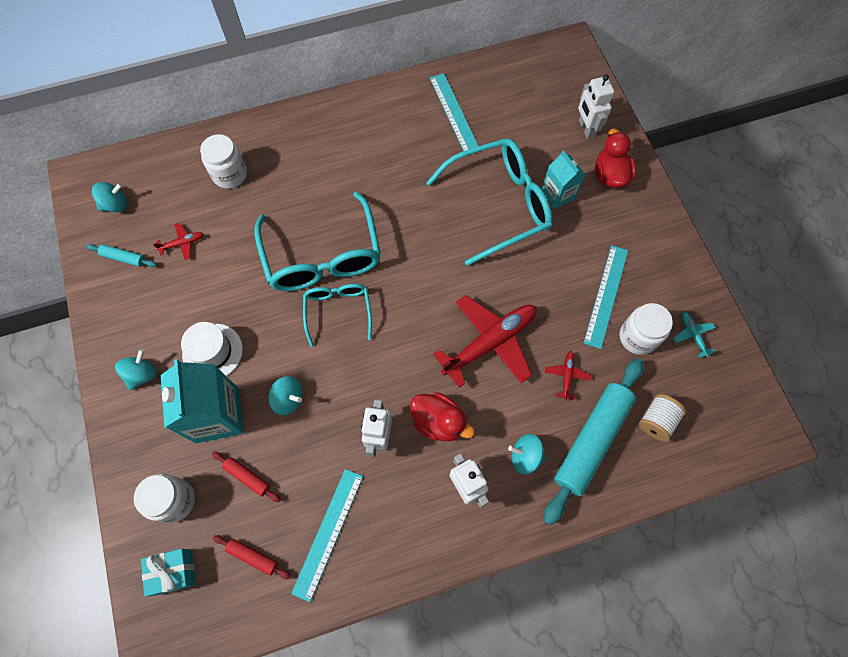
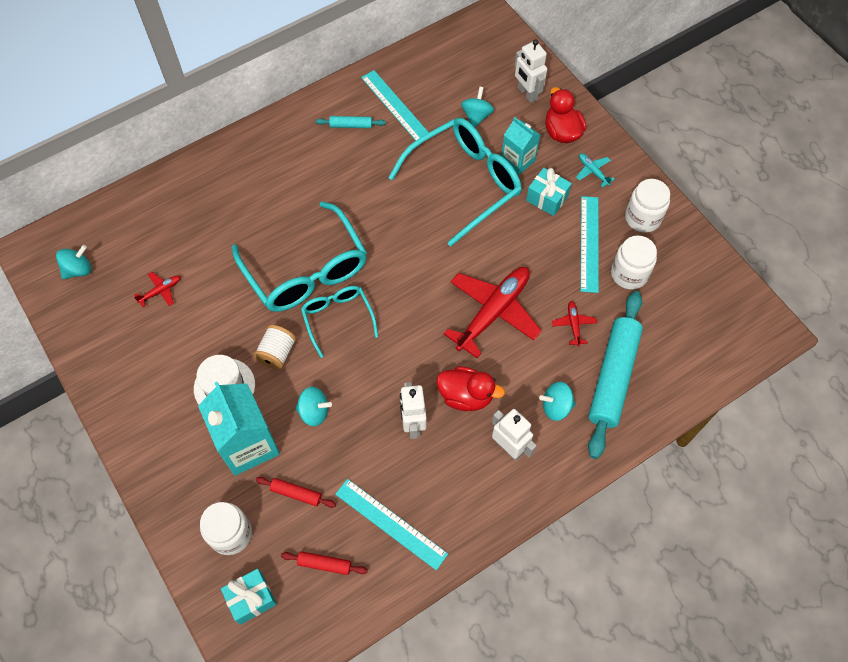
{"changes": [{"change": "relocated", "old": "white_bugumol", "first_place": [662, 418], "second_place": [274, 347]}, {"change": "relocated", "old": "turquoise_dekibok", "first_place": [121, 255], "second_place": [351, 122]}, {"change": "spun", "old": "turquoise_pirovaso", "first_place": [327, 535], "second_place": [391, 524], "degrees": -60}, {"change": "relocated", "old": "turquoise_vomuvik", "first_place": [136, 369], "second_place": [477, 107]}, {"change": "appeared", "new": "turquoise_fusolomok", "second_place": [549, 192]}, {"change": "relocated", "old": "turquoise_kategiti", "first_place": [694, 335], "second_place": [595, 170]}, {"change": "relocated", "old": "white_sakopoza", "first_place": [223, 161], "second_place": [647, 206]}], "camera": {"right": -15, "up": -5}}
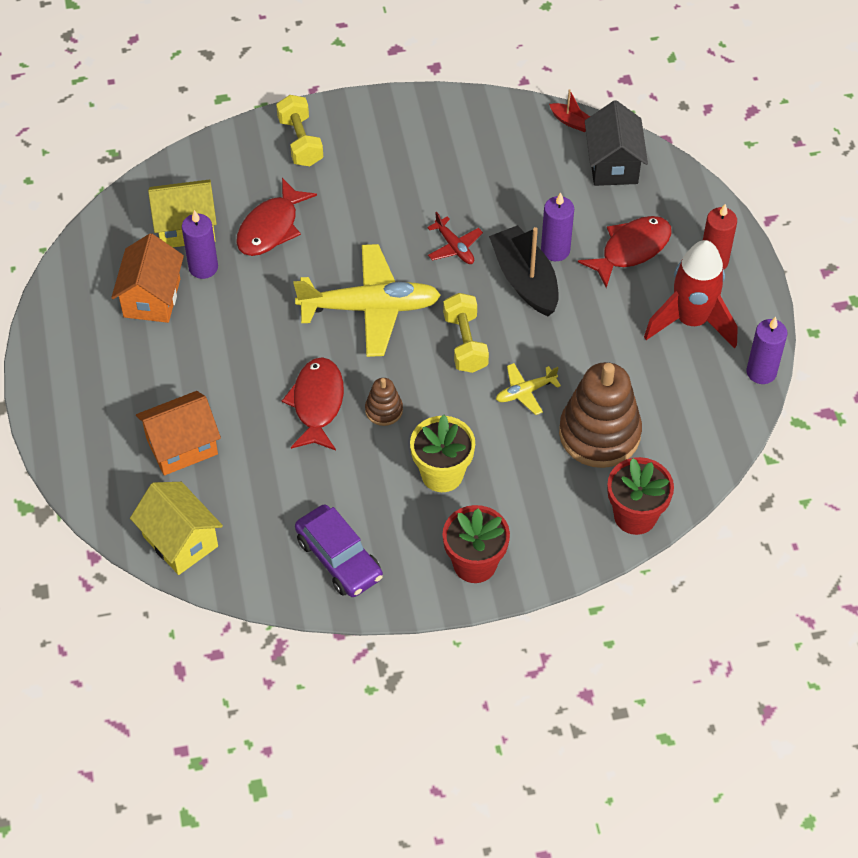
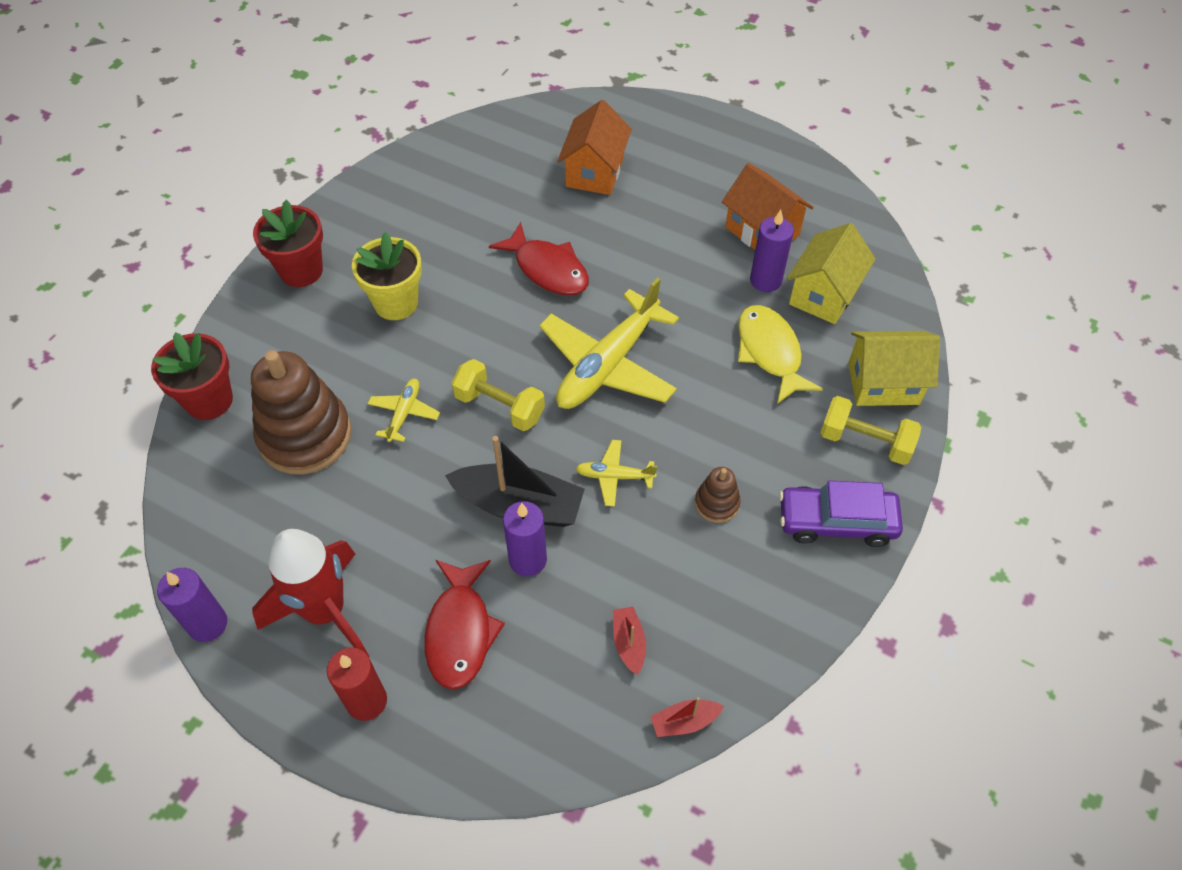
{"changes": [{"change": "colour", "old": "red_kategiti", "new": "yellow_kategiti", "first_place": [455, 238], "second_place": [616, 473]}, {"change": "appeared", "new": "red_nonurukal", "second_place": [629, 641]}, {"change": "relocated", "old": "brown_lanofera", "first_place": [384, 402], "second_place": [718, 495]}, {"change": "colour", "old": "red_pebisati", "new": "yellow_pebisati", "first_place": [276, 217], "second_place": [780, 354]}, {"change": "relocated", "old": "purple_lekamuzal", "first_place": [339, 551], "second_place": [841, 513]}, {"change": "relocated", "old": "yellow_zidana", "first_place": [176, 528], "second_place": [894, 368]}, {"change": "missing", "old": "black_zidana", "first_place": [616, 143]}], "camera": {"right": 130, "up": 0}}
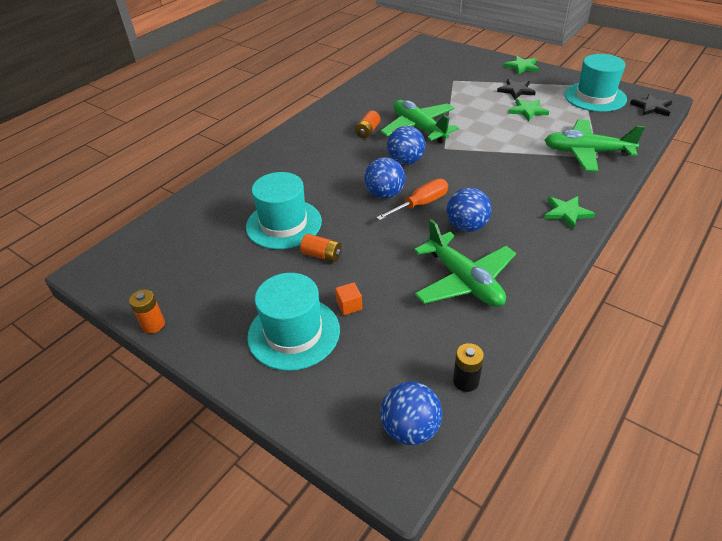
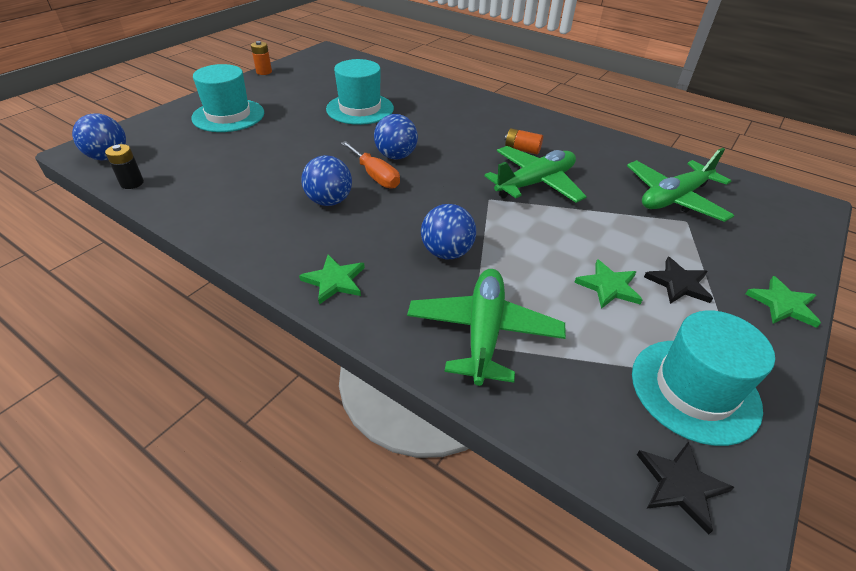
{"changes": [{"change": "relocated", "old": "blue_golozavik", "first_place": [406, 145], "second_place": [448, 231]}, {"change": "relocated", "old": "green_kategiti", "first_place": [465, 263], "second_place": [681, 185]}, {"change": "missing", "old": "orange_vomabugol", "first_place": [321, 248]}, {"change": "missing", "old": "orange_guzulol", "first_place": [349, 298]}], "camera": {"right": 85, "up": 0}}
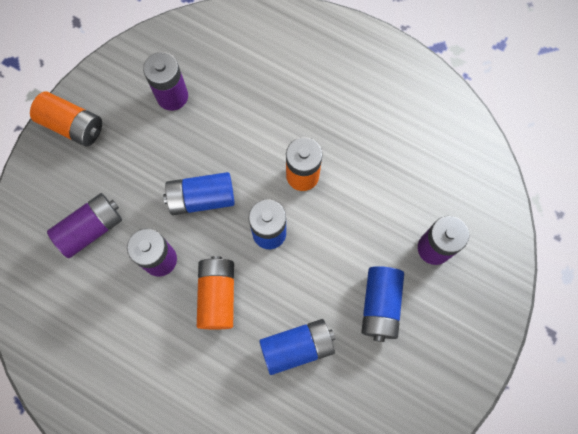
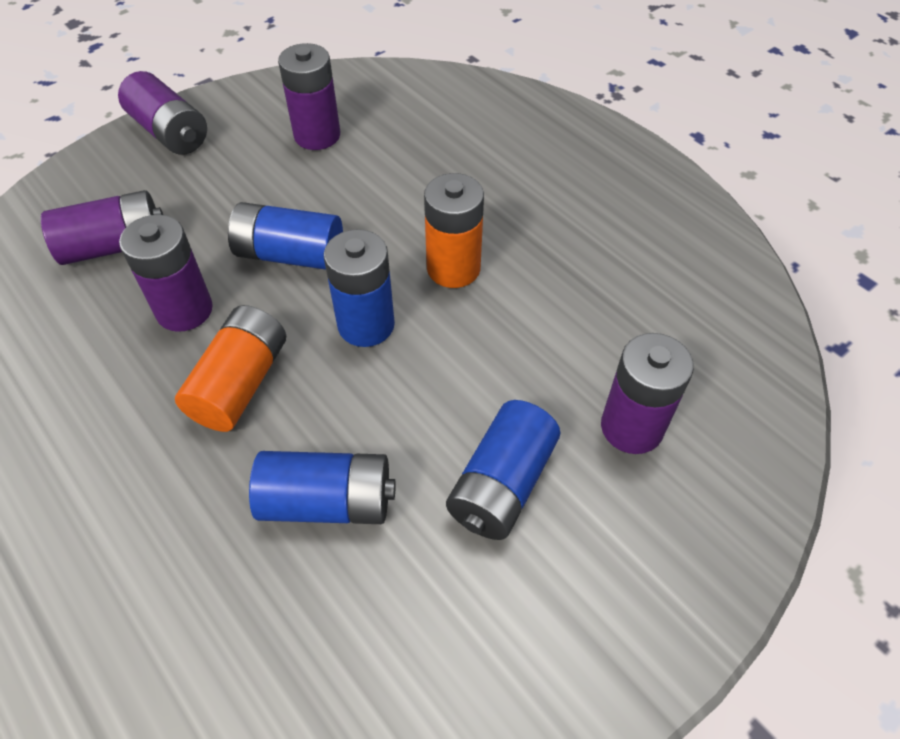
{"changes": [{"change": "colour", "old": "orange_vomabugol", "new": "purple_vomabugol", "first_place": [66, 119], "second_place": [162, 113]}], "camera": {"right": 20, "up": -20}}
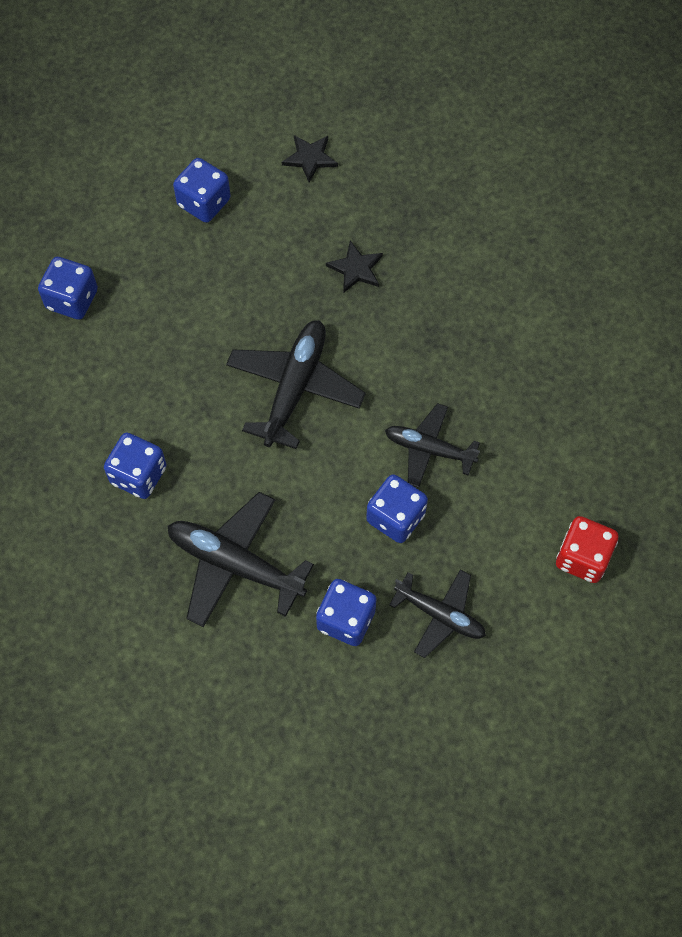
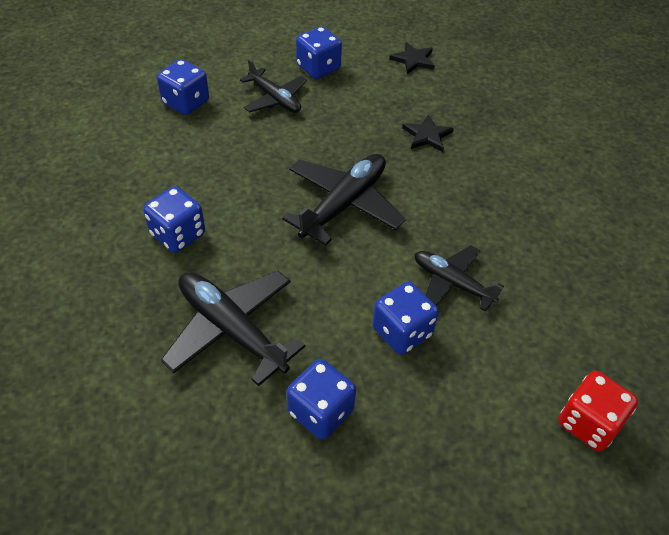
{"changes": [{"change": "relocated", "old": "black_kategiti", "first_place": [437, 614], "second_place": [273, 86]}], "camera": {"right": 15, "up": -15}}
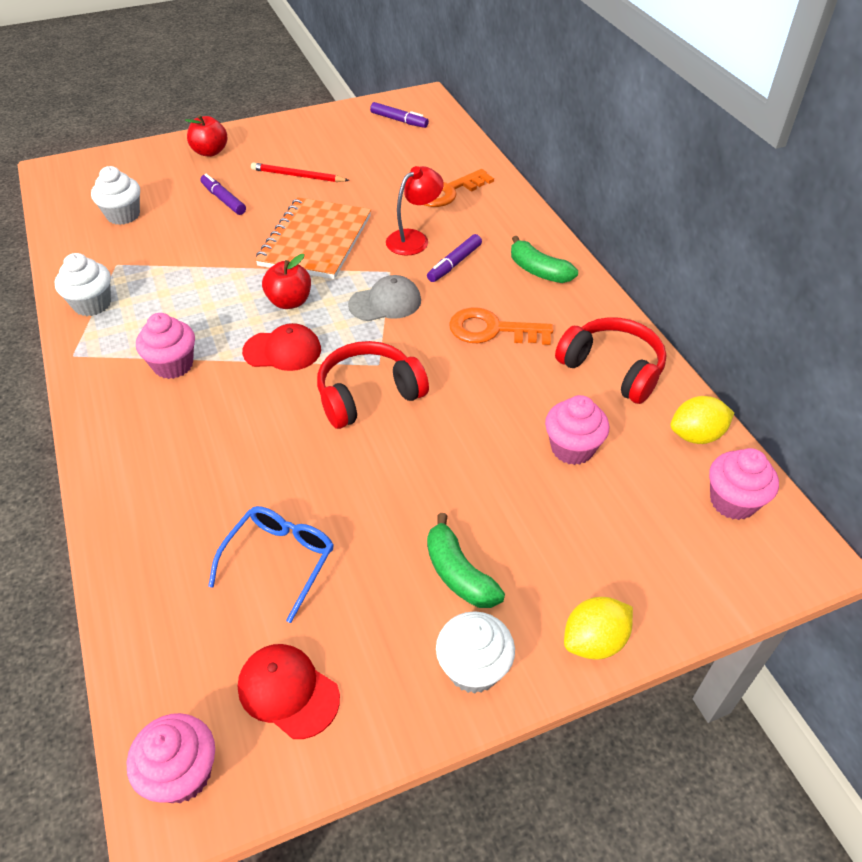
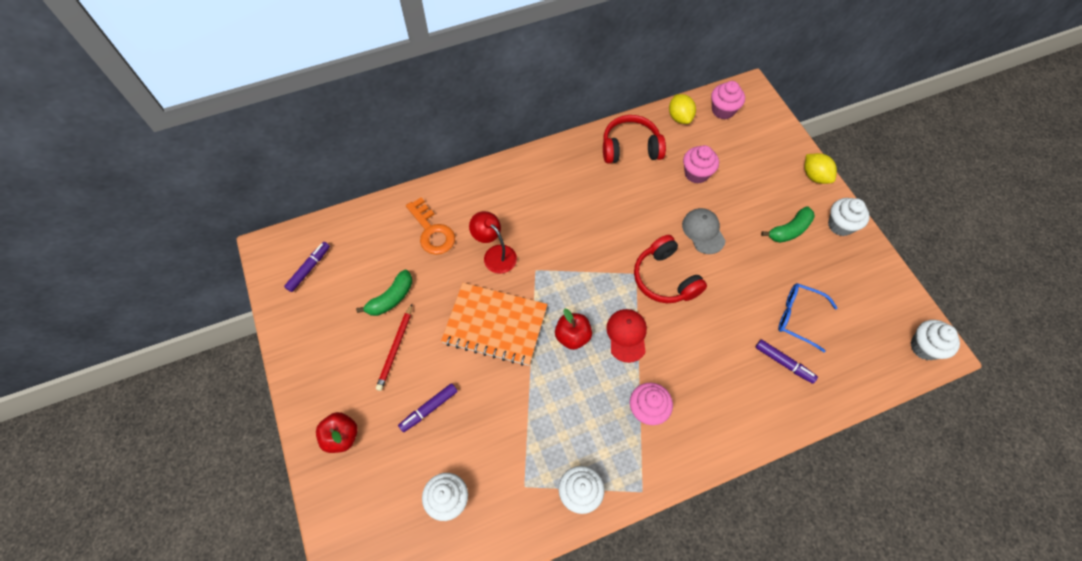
{"changes": [{"change": "relocated", "old": "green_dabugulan", "first_place": [544, 259], "second_place": [384, 293]}, {"change": "spun", "old": "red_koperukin", "first_place": [610, 360], "second_place": [634, 139], "degrees": 45}, {"change": "relocated", "old": "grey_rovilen", "first_place": [384, 298], "second_place": [704, 231]}, {"change": "relocated", "old": "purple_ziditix", "first_place": [454, 258], "second_place": [786, 361]}, {"change": "colour", "old": "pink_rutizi", "new": "white_rutizi", "first_place": [171, 758], "second_place": [935, 340]}, {"change": "missing", "old": "red_rovilen", "first_place": [289, 691]}, {"change": "missing", "old": "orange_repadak", "first_place": [501, 326]}], "camera": {"right": -90, "up": 15}}
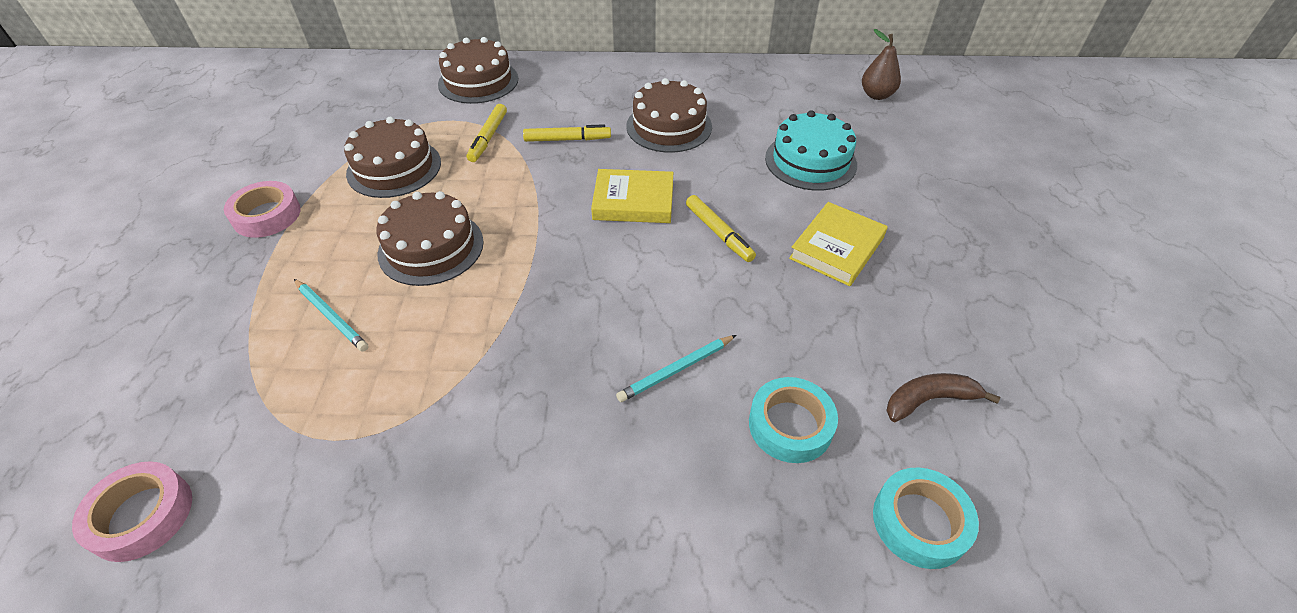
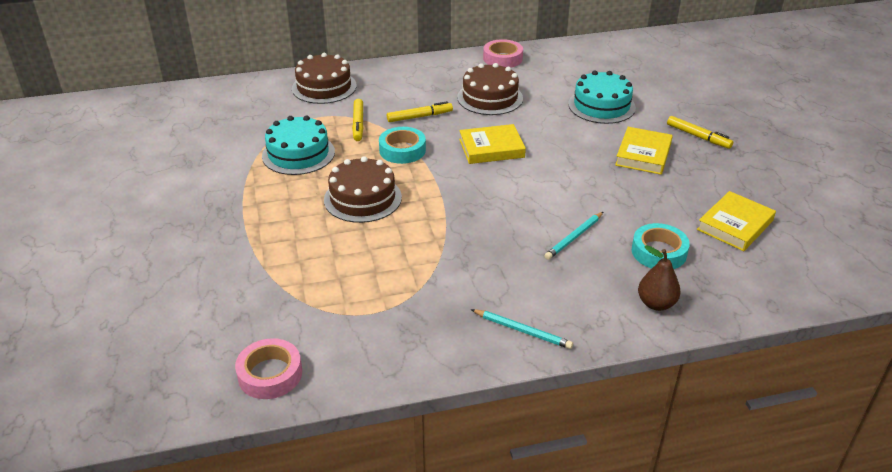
{"changes": [{"change": "colour", "old": "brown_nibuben", "new": "turquoise_nibuben", "first_place": [392, 157], "second_place": [298, 145]}, {"change": "relocated", "old": "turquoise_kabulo", "first_place": [926, 518], "second_place": [402, 145]}, {"change": "relocated", "old": "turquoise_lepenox", "first_place": [331, 315], "second_place": [522, 329]}, {"change": "relocated", "old": "pink_kabulo", "first_place": [262, 209], "second_place": [503, 53]}, {"change": "relocated", "old": "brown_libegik", "first_place": [881, 64], "second_place": [659, 278]}, {"change": "relocated", "old": "yellow_ziditix", "first_place": [721, 228], "second_place": [700, 132]}, {"change": "exchanged", "old": "brown_dabugulan", "new": "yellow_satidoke", "first_place": [943, 397], "second_place": [736, 221]}], "camera": {"right": -15, "up": -10}}
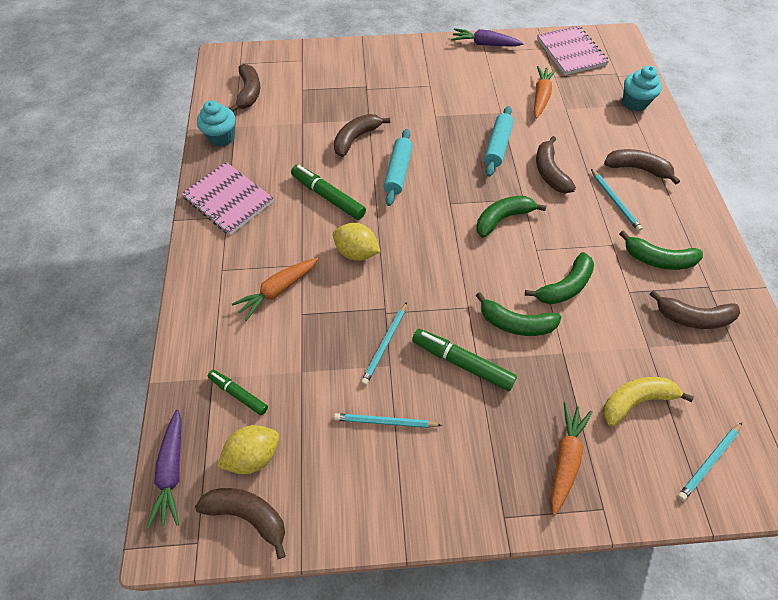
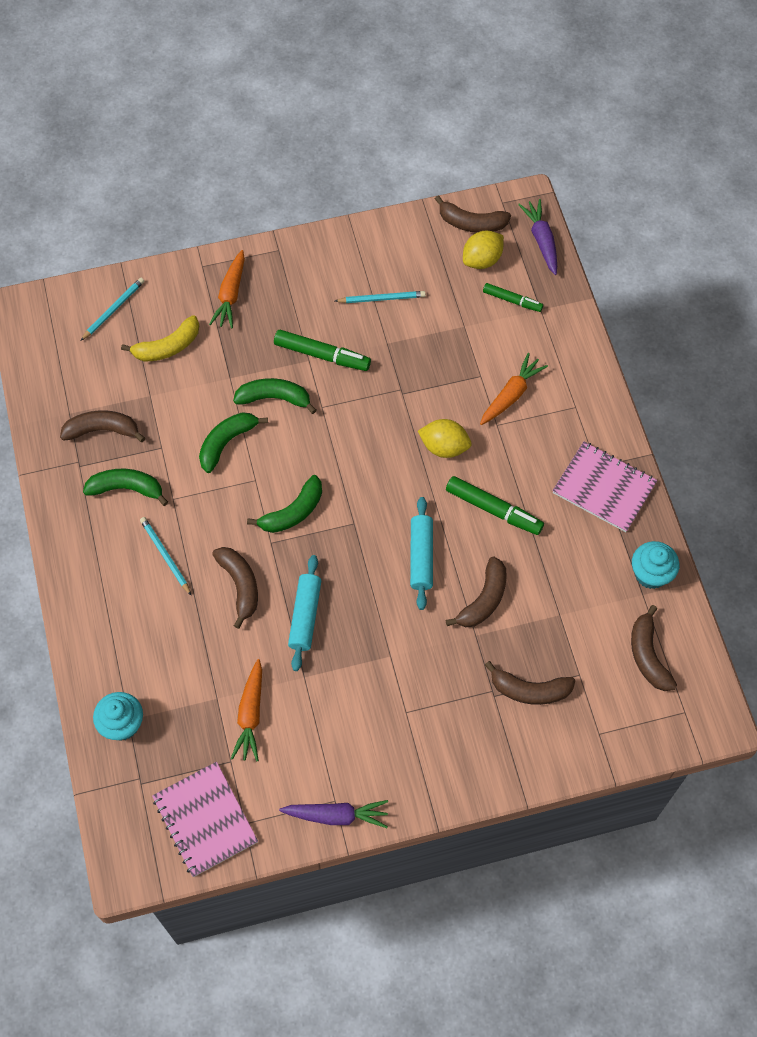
{"changes": [{"change": "relocated", "old": "brown_dabugulan", "first_place": [642, 167], "second_place": [530, 683]}, {"change": "missing", "old": "turquoise_lepenox", "first_place": [384, 343]}], "camera": {"right": 170, "up": 5}}
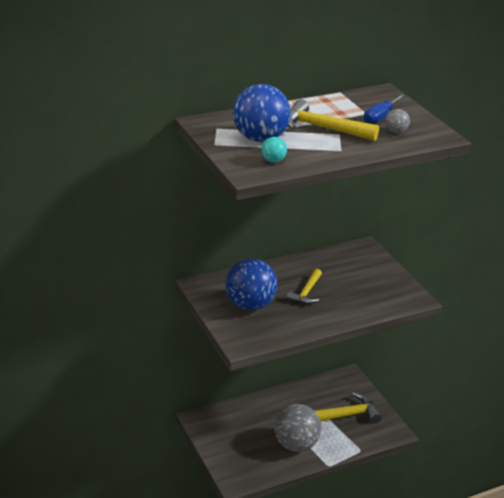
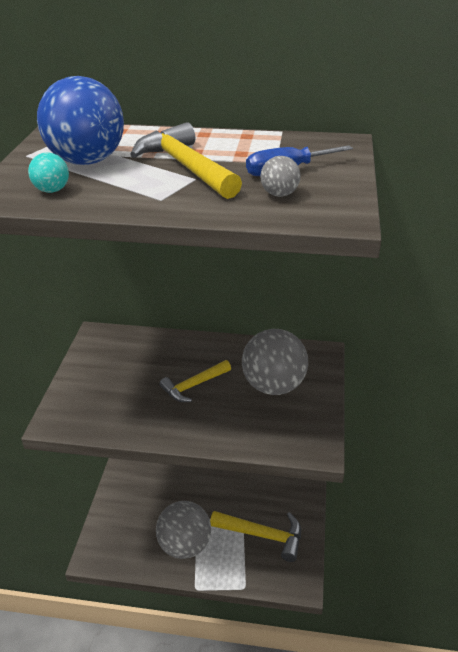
{"changes": [{"change": "appeared", "new": "grey_golozavik", "second_place": [275, 362]}, {"change": "missing", "old": "blue_golozavik", "first_place": [251, 284]}], "camera": {"right": 35, "up": 5}}
